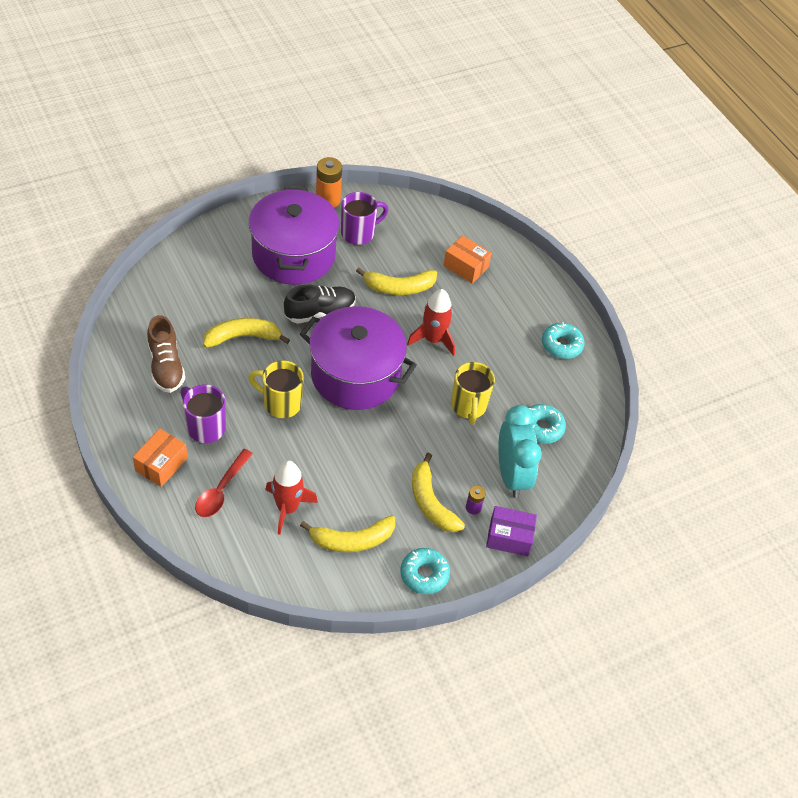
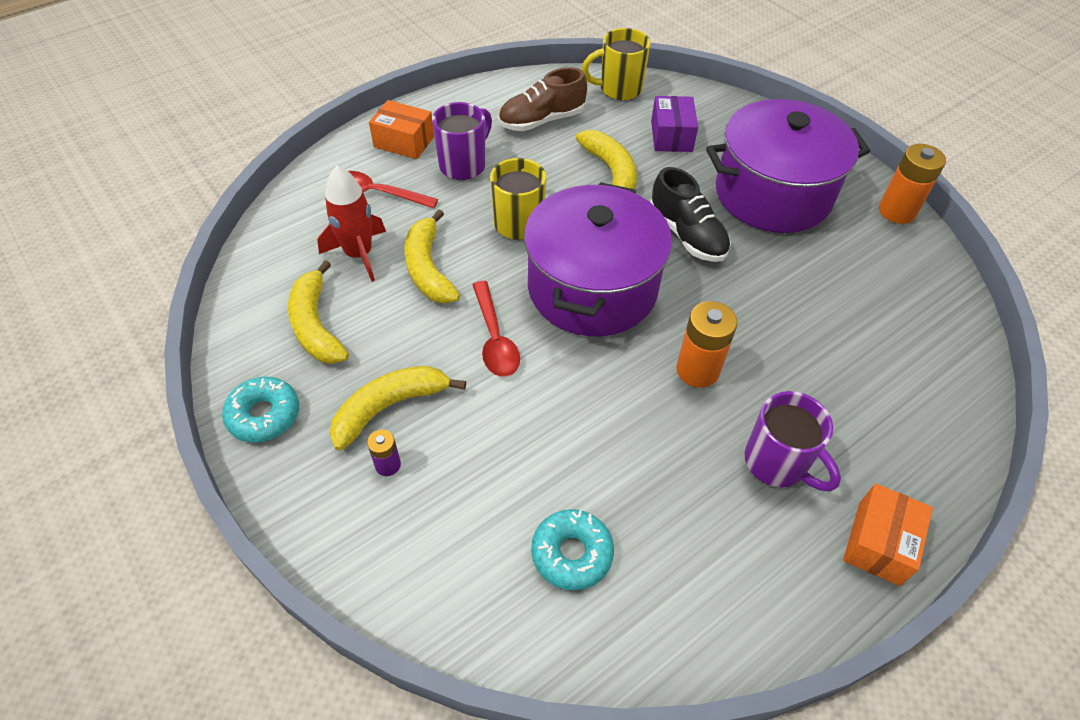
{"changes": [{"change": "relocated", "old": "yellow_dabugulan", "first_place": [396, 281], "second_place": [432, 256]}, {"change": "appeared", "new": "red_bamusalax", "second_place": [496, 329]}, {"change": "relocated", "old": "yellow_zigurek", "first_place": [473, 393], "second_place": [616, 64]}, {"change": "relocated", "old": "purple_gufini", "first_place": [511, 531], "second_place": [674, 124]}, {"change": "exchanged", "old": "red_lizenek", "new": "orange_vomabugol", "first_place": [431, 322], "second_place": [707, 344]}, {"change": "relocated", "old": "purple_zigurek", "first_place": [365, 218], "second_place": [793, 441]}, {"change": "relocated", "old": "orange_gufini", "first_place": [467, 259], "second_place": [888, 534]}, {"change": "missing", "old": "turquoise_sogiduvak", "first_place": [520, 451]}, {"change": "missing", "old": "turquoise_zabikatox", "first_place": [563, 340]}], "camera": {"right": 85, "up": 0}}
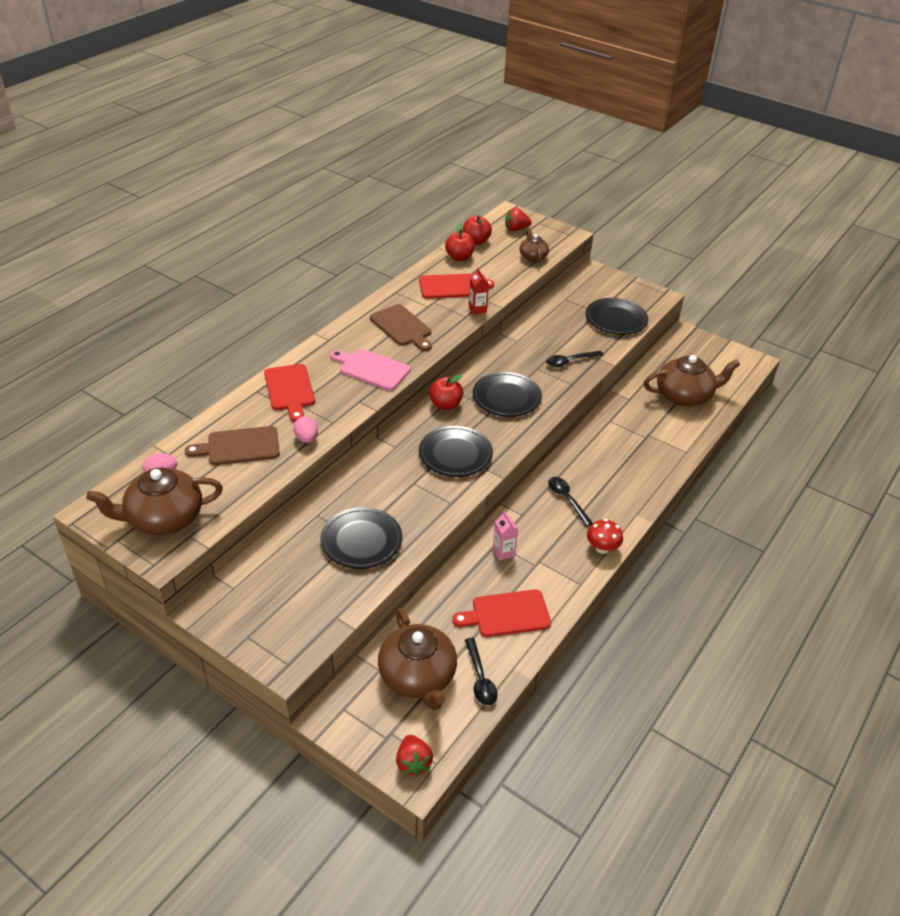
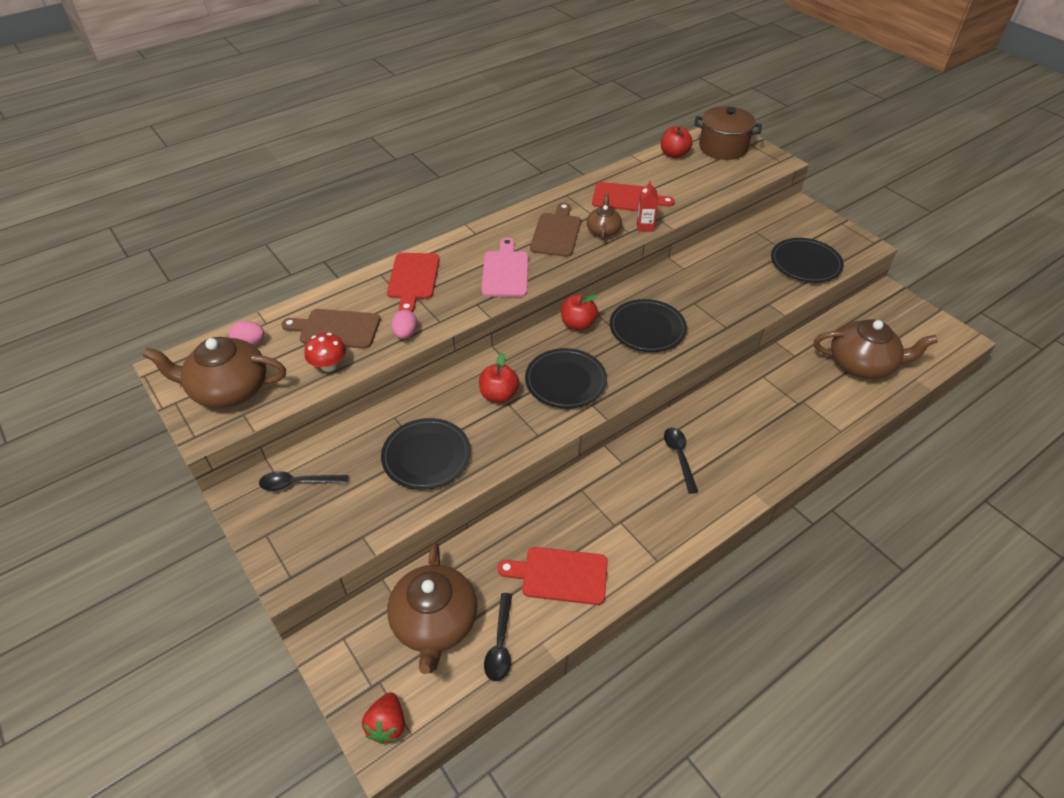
{"changes": [{"change": "relocated", "old": "black_bamusalax", "first_place": [575, 359], "second_place": [303, 481]}, {"change": "relocated", "old": "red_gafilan", "first_place": [605, 536], "second_place": [325, 352]}, {"change": "relocated", "old": "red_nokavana", "first_place": [460, 242], "second_place": [499, 378]}, {"change": "spun", "old": "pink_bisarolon", "first_place": [370, 369], "second_place": [504, 267], "degrees": 45}, {"change": "spun", "old": "brown_bisarolon", "first_place": [401, 327], "second_place": [555, 230], "degrees": -150}, {"change": "relocated", "old": "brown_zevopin", "first_place": [534, 244], "second_place": [604, 217]}, {"change": "exchanged", "old": "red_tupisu", "new": "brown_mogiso", "first_place": [518, 219], "second_place": [728, 133]}, {"change": "missing", "old": "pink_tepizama", "first_place": [505, 536]}], "camera": {"right": 20, "up": 5}}
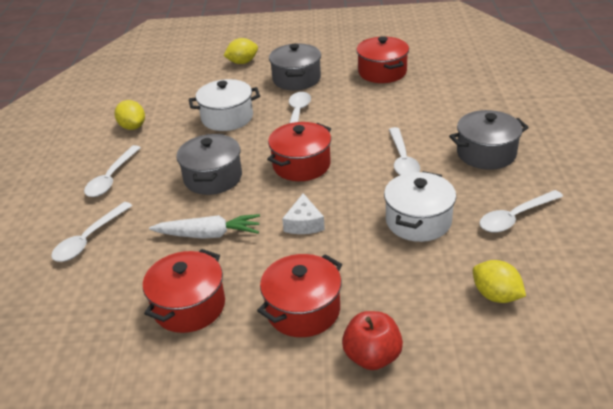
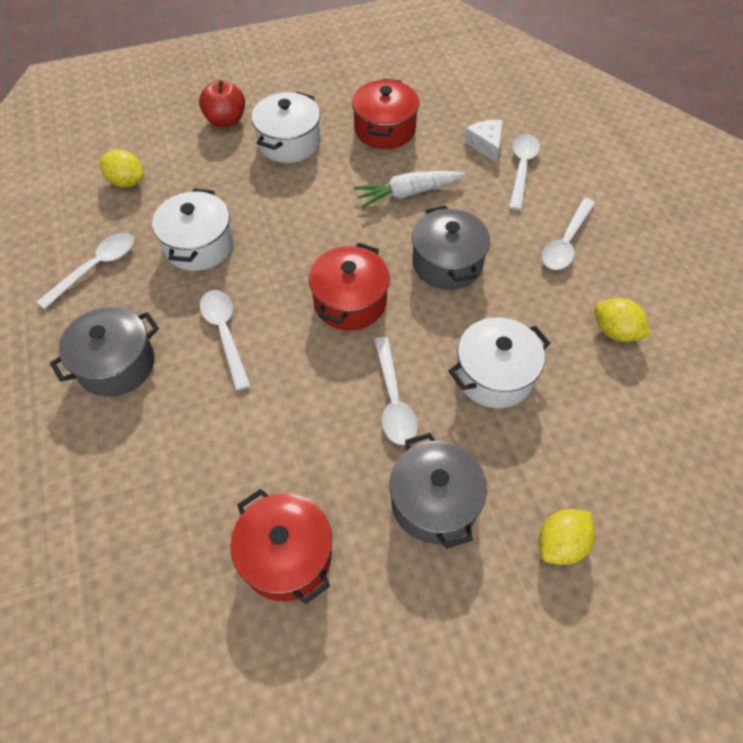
{"changes": [{"change": "colour", "old": "red_mogiso", "new": "white_mogiso", "first_place": [299, 295], "second_place": [285, 127]}, {"change": "relocated", "old": "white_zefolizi", "first_place": [303, 213], "second_place": [483, 141]}, {"change": "spun", "old": "white_bamusalax", "first_place": [112, 171], "second_place": [568, 234], "degrees": -150}], "camera": {"right": 160, "up": 20}}
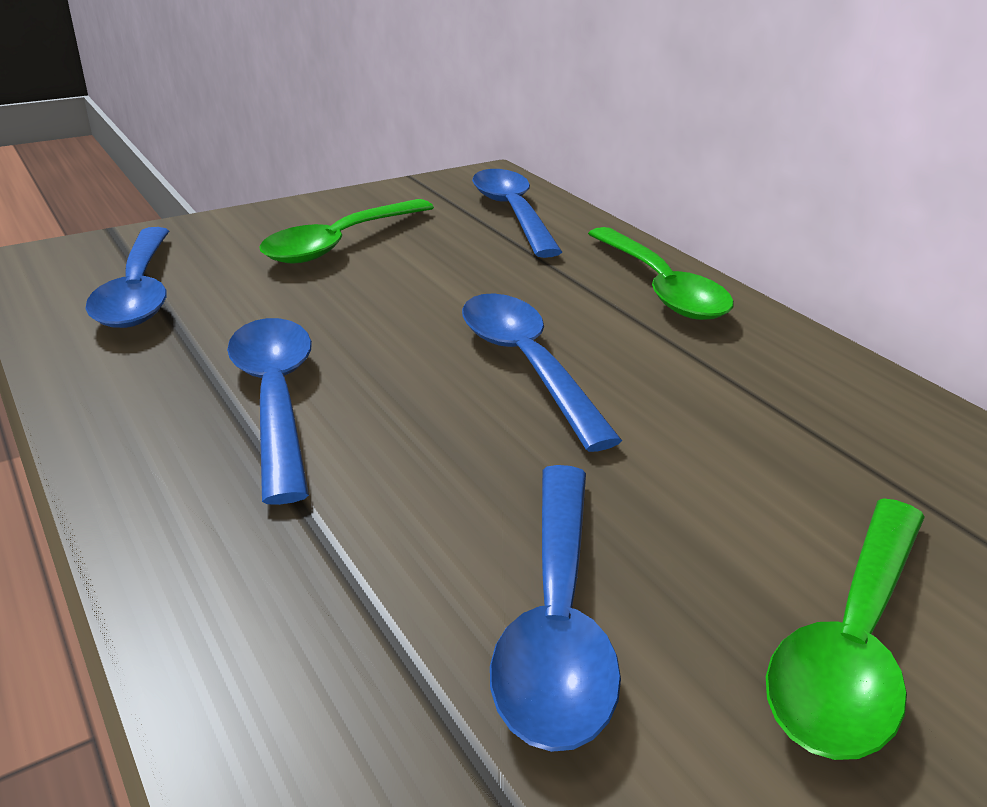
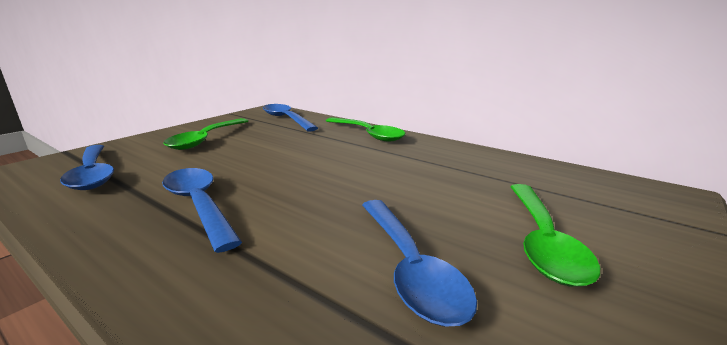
{"changes": [{"change": "missing", "old": "blue_bamusalax", "first_place": [542, 372]}], "camera": {"right": -20, "up": -10}}
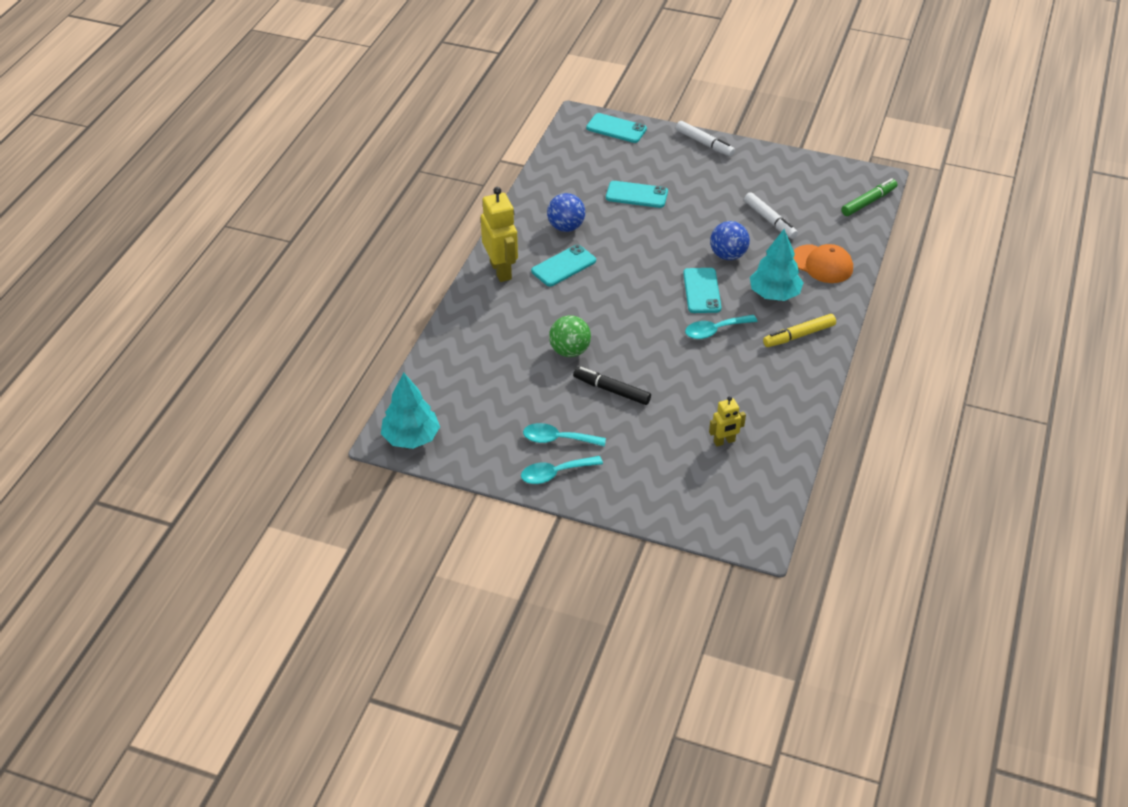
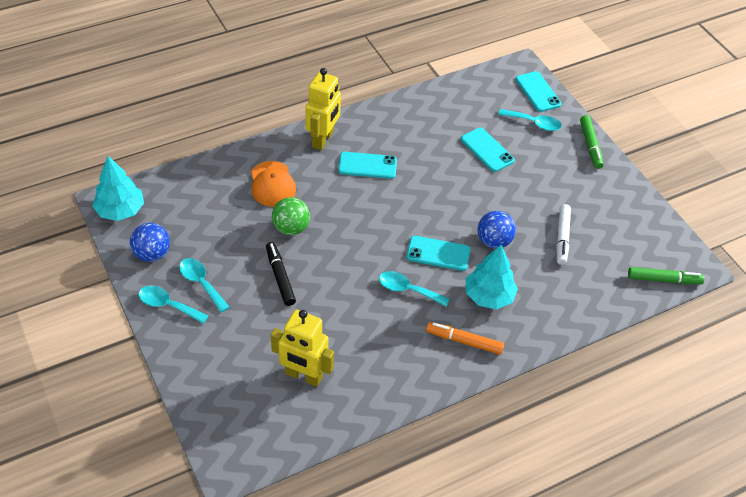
{"changes": [{"change": "relocated", "old": "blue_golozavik", "first_place": [566, 212], "second_place": [150, 242]}, {"change": "relocated", "old": "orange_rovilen", "first_place": [823, 263], "second_place": [273, 184]}, {"change": "size", "old": "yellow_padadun", "first_place": [727, 421], "second_place": [302, 348], "factor": 1.81}, {"change": "spun", "old": "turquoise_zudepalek", "first_place": [702, 290], "second_place": [439, 253], "degrees": 60}, {"change": "colour", "old": "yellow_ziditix", "new": "orange_ziditix", "first_place": [799, 330], "second_place": [465, 338]}, {"change": "appeared", "new": "turquoise_bamusalax", "second_place": [529, 120]}, {"change": "colour", "old": "white_ziditix", "new": "green_ziditix", "first_place": [705, 139], "second_place": [592, 142]}], "camera": {"right": 40, "up": 5}}
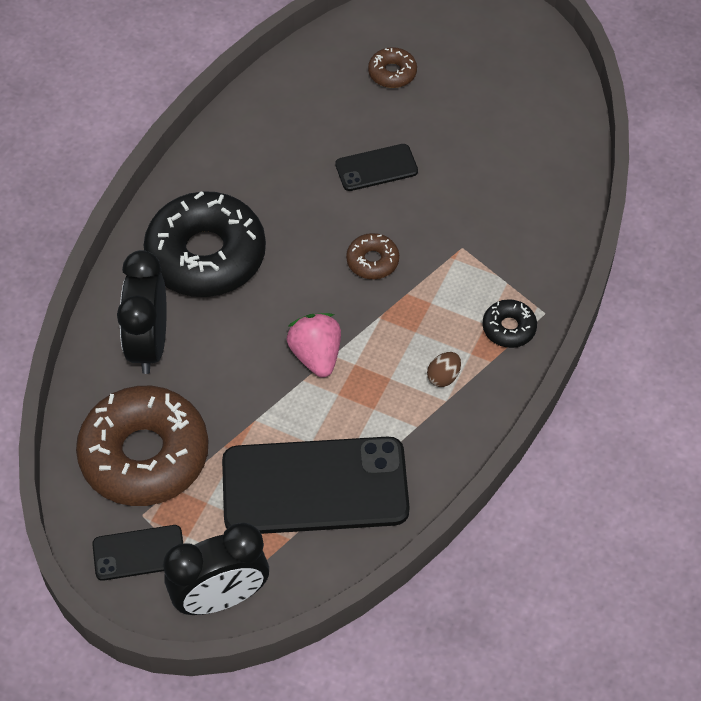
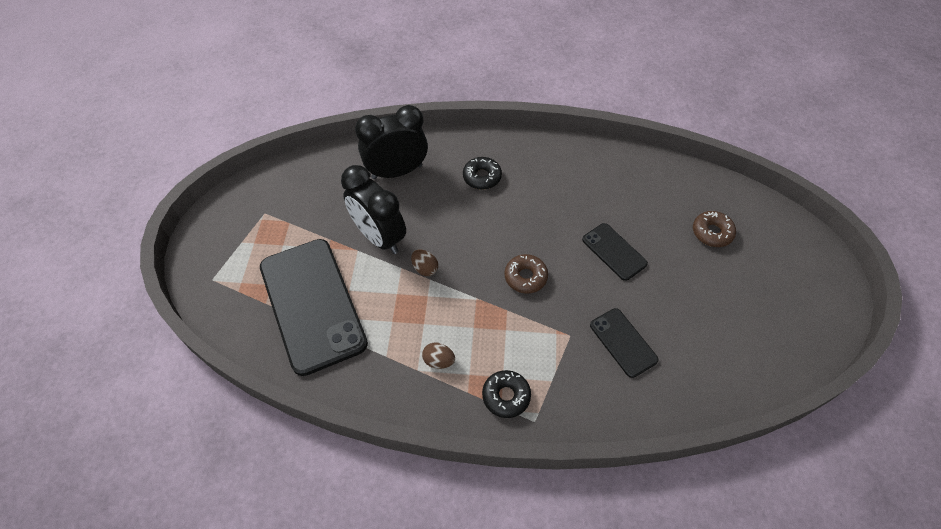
{"changes": [{"change": "relocated", "old": "black_sogiduvak", "first_place": [216, 569], "second_place": [373, 209]}, {"change": "exchanged", "old": "pink_tupisu", "new": "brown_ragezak", "first_place": [314, 345], "second_place": [424, 262]}, {"change": "size", "old": "black_zabikatox", "first_place": [205, 244], "second_place": [482, 173], "factor": 0.44}, {"change": "relocated", "old": "black_zudepalek", "first_place": [137, 553], "second_place": [624, 343]}, {"change": "missing", "old": "brown_zabikatox", "first_place": [142, 446]}], "camera": {"right": 70, "up": 0}}
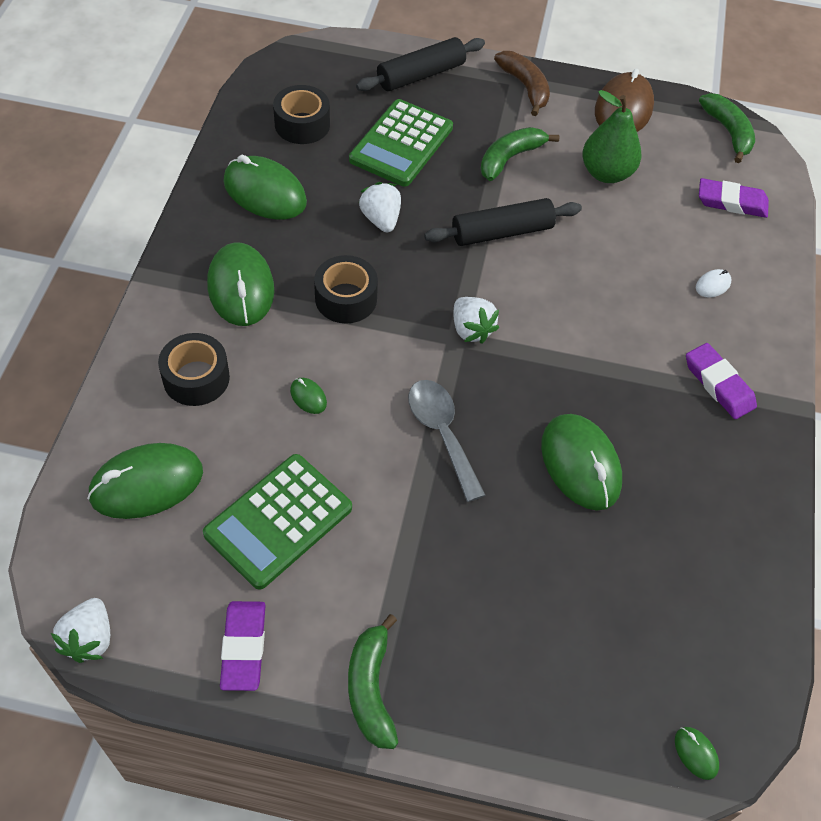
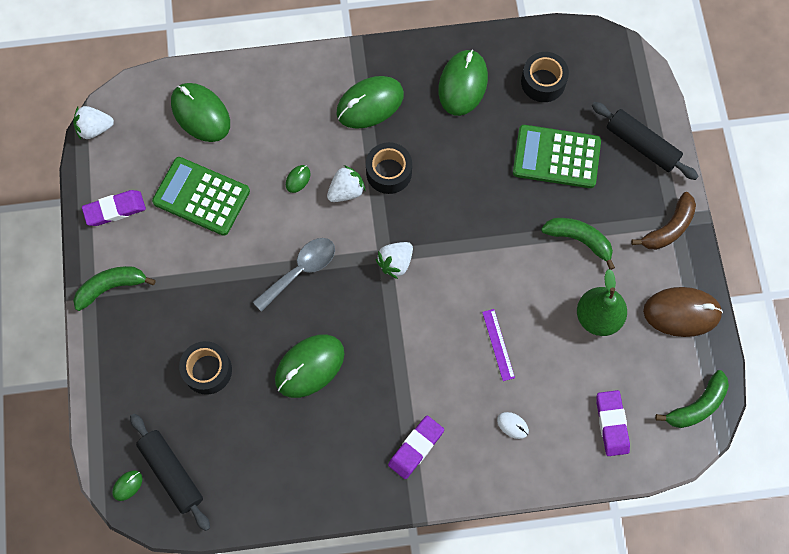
{"changes": [{"change": "relocated", "old": "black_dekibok", "first_place": [503, 222], "second_place": [170, 472]}, {"change": "relocated", "old": "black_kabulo", "first_place": [194, 369], "second_place": [205, 368]}, {"change": "relocated", "old": "white_tupisu", "first_place": [380, 207], "second_place": [346, 183]}, {"change": "appeared", "new": "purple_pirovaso", "second_place": [498, 345]}], "camera": {"right": 75, "up": 15}}
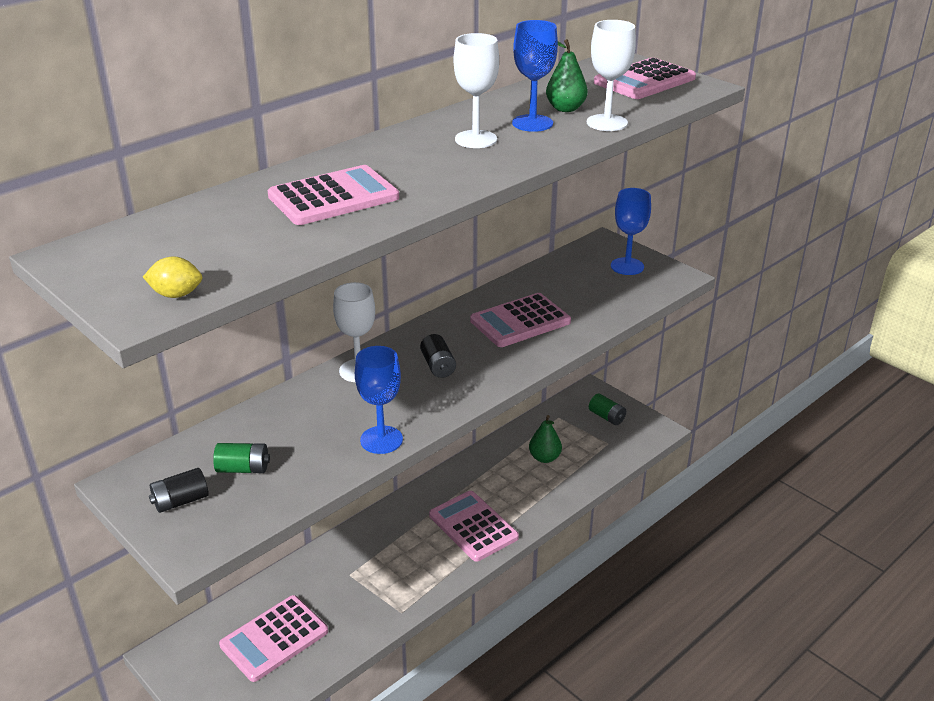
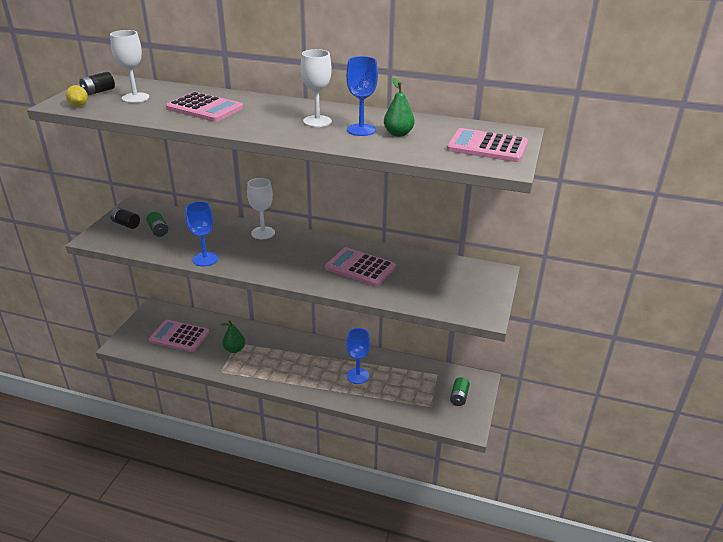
{"changes": [{"change": "relocated", "old": "black_vomabugol", "first_place": [438, 356], "second_place": [97, 83]}, {"change": "relocated", "old": "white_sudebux", "first_place": [611, 75], "second_place": [129, 66]}, {"change": "relocated", "old": "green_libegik", "first_place": [545, 439], "second_place": [233, 336]}, {"change": "relocated", "old": "blue_sudebux", "first_place": [631, 231], "second_place": [358, 356]}, {"change": "missing", "old": "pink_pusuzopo", "first_place": [474, 526]}], "camera": {"right": 60, "up": 0}}
